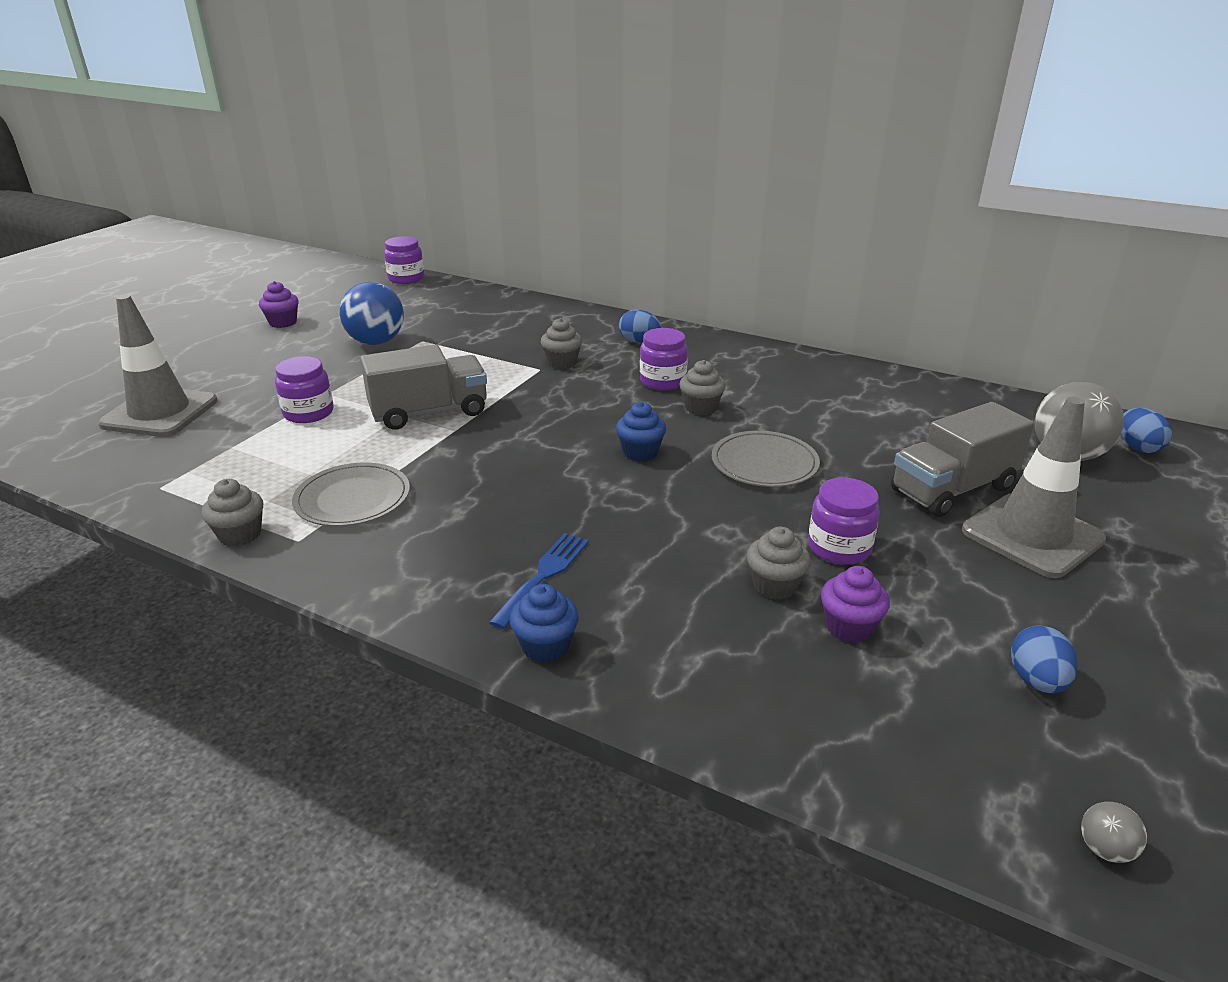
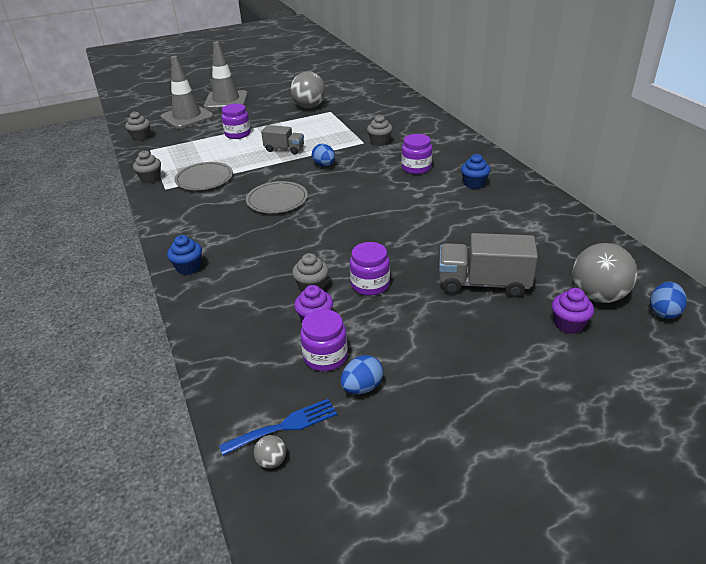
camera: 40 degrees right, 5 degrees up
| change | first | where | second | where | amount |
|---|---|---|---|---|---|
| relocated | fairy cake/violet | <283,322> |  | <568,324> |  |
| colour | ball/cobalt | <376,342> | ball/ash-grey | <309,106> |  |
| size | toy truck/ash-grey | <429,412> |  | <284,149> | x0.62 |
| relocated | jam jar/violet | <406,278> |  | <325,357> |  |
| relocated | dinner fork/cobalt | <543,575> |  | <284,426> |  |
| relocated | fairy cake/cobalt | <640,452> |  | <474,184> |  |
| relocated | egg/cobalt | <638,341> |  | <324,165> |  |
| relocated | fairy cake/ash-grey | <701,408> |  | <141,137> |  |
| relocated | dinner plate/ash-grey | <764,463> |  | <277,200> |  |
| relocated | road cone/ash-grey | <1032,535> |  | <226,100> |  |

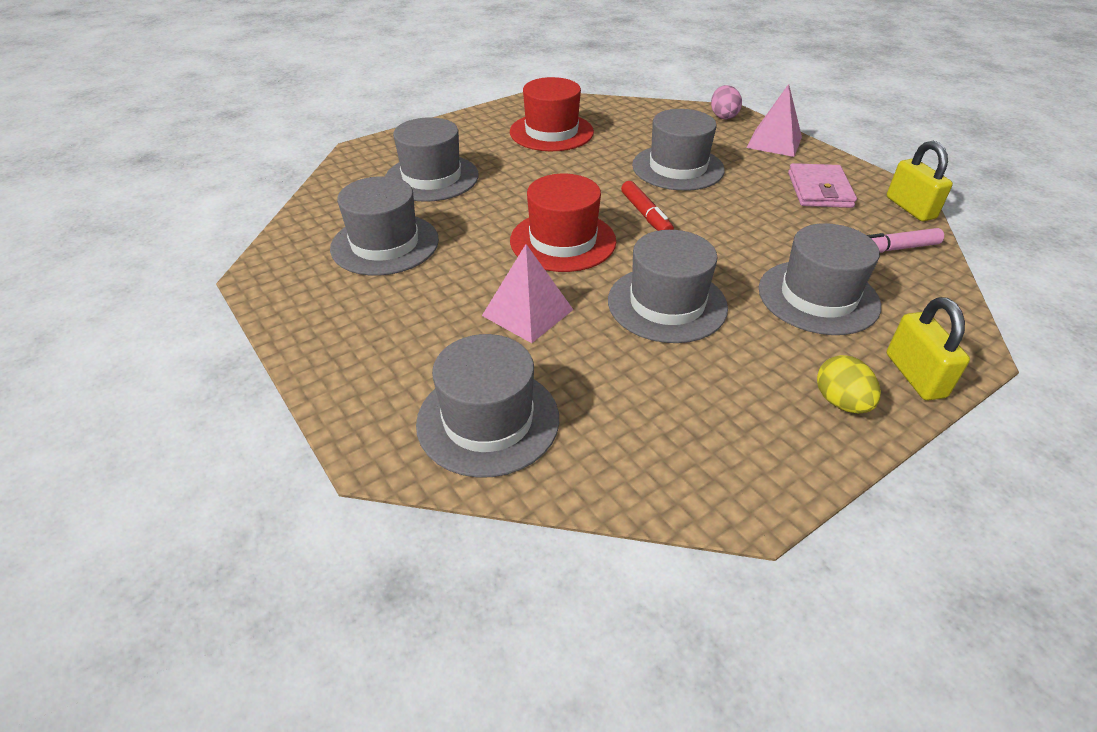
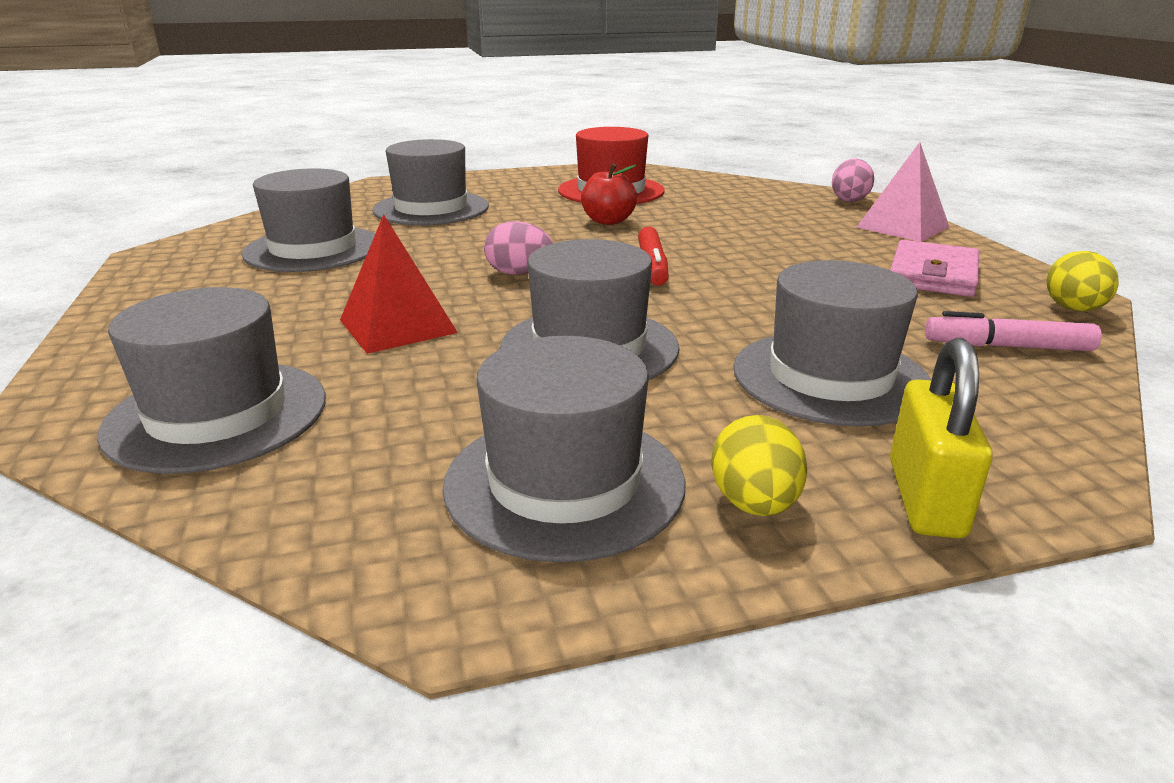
camera: 20 degrees right, 15 degrees down
| change | first | where | second | where | amount |
|---|---|---|---|---|---|
| colour | pyramid shape/pink | <527,312> | pyramid shape/scarlet | <397,326> |  |
| exchanged | tall hat/scarlet | <563,241> | egg/pink | <519,273> |  |
| relocated | tall hat/ash-grey | <678,168> |  | <564,482> |  |
| exchanged | lock/golden | <910,208> | egg/golden | <1073,309> |  |
| appeared |  |  | apple fruit/scarlet | <608,221> |  |

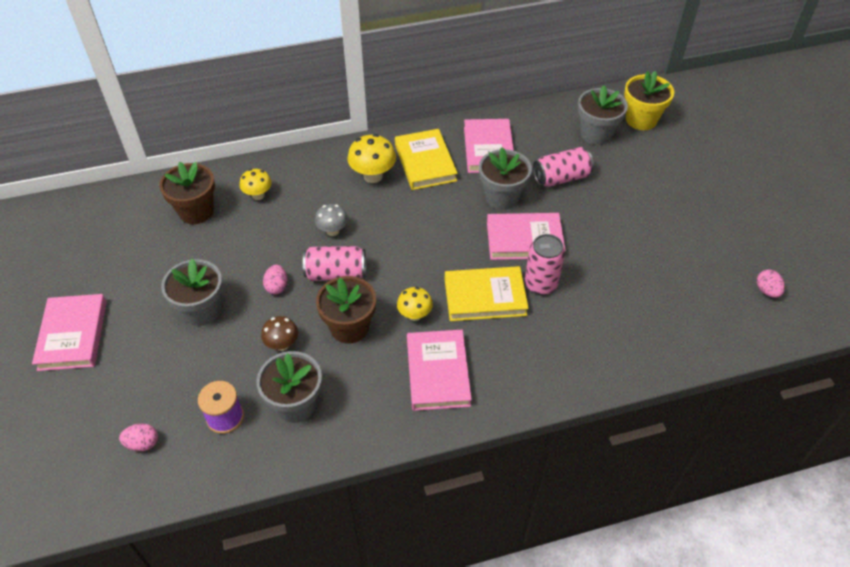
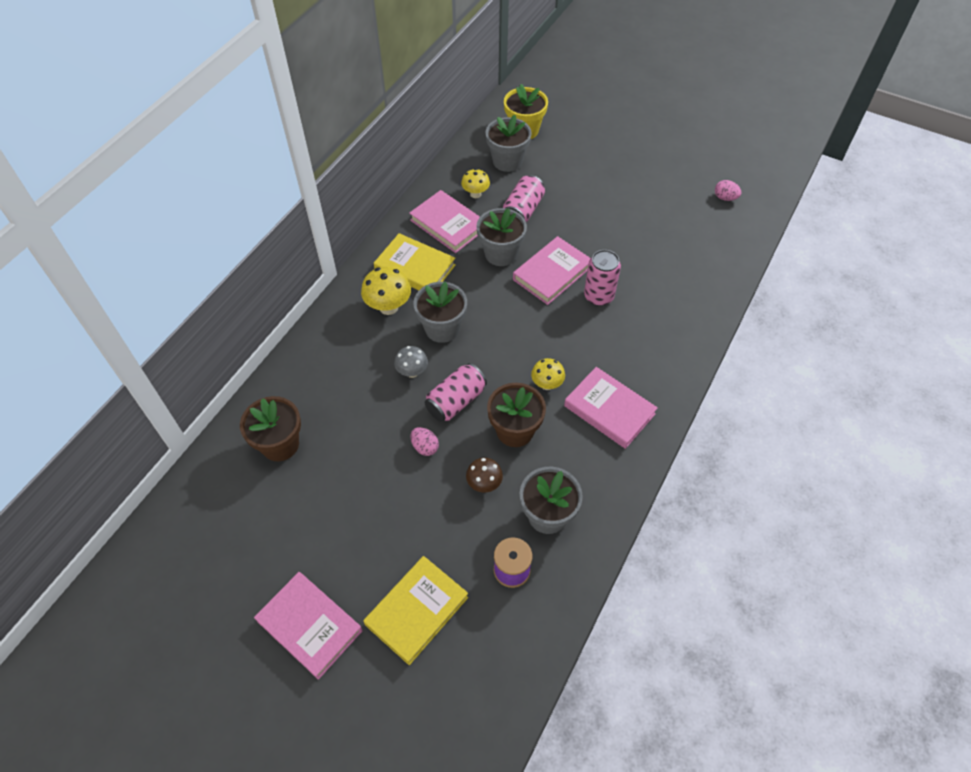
camera: 45 degrees left, 5 degrees up
| change | first | where | second | where | amount |
|---|---|---|---|---|---|
| missing | egg/pink | <143,443> |  |  |  |
| relocated | potted plant/ash-grey | <202,310> |  | <442,328> |  |
| relocated | mushroom/golden | <258,195> |  | <475,194> |  |
| relocated | book/golden | <485,297> |  | <416,611> |  |

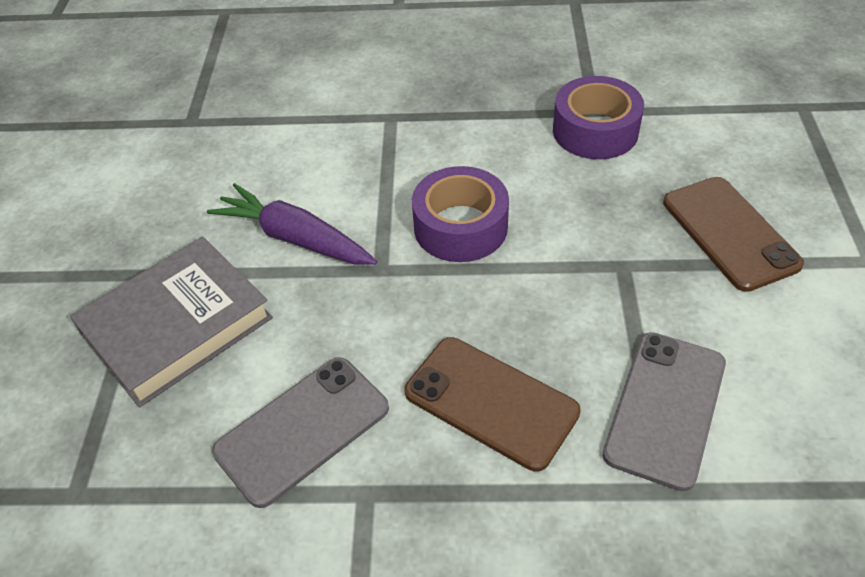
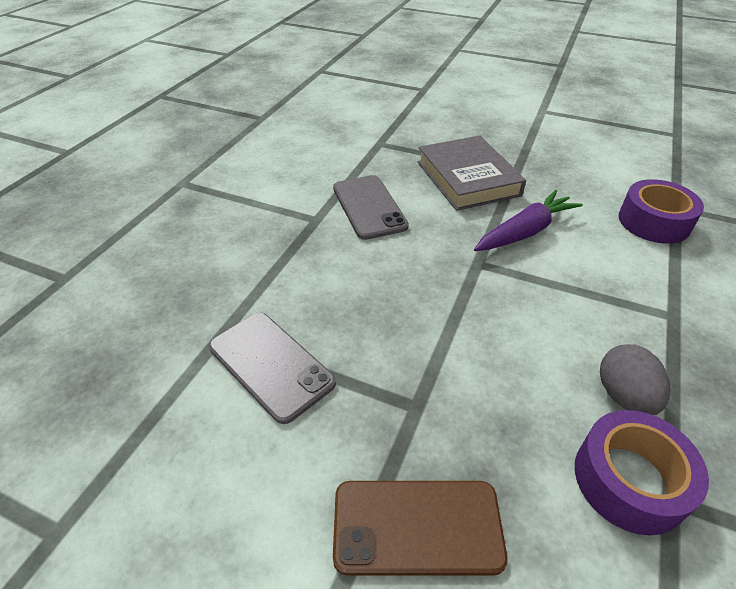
camera: 110 degrees right, 5 degrees down
| change | first | where | second | where | amount |
|---|---|---|---|---|---|
| missing | phone/brown | <491,402> |  |  |  |
| relocated | sticky tape/violet | <460,227> |  | <654,222> |  |
| appeared |  |  | egg/ash-grey | <624,396> |  |

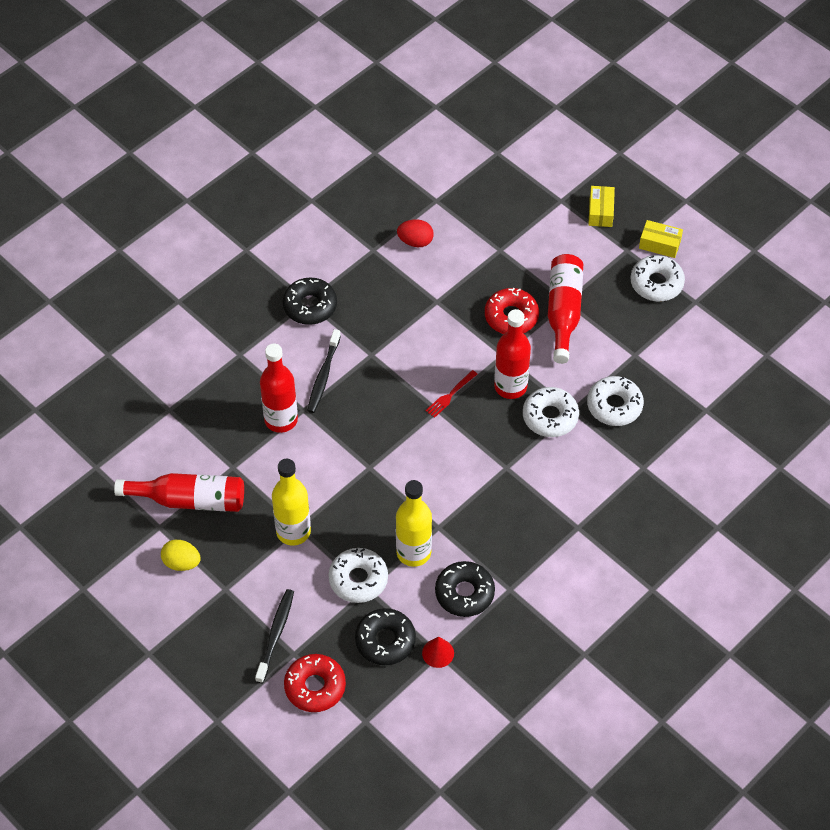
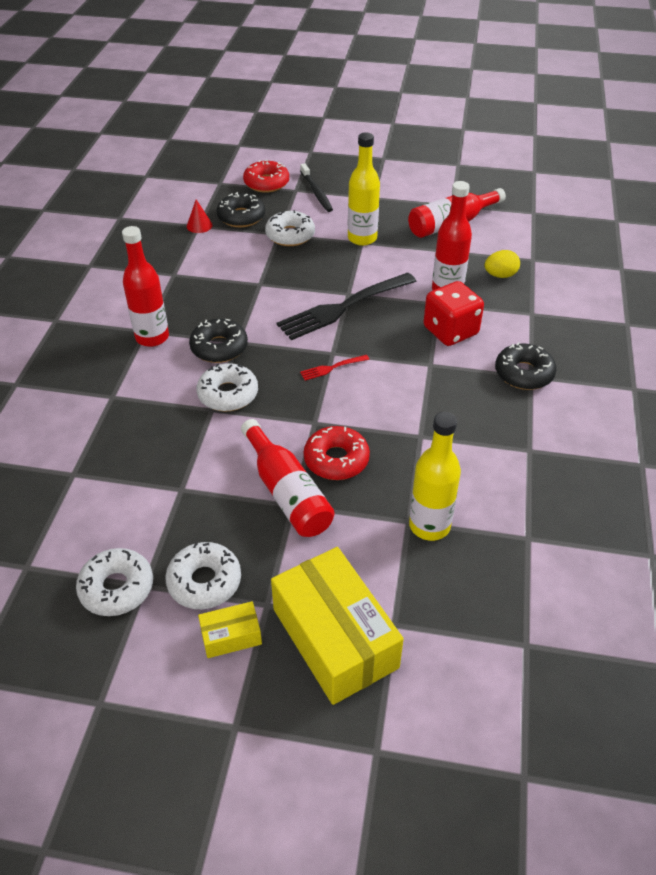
camera: 145 degrees right, 10 degrees down
| change | first | where | second | where | amount |
|---|---|---|---|---|---|
| relocated | egg/golden | <181,563> |  | <500,275> |  |
| exchanged | dental brush/ebony | <323,376> | game die/scarlet | <450,331> |  |
| relocated | flask/golden | <413,552> |  | <429,525> |  |
| missing | egg/scarlet | <415,241> |  |  |  |
| spun | dinner fork/scarlet | <450,395> |  | <332,368> | 120 degrees counterclockwise |
| relocated | donut/ebony | <464,593> |  | <219,347> |  |
| relocated | flask/scarlet | <510,386> |  | <152,337> |  |
| relocated | donut/pure white | <614,406> |  | <117,588> |  |
| size | parcel/golden | <600,212> |  | <335,638> | x2.18 |
| appeared |  |  | dinner fork/ebony | <343,307> |  |

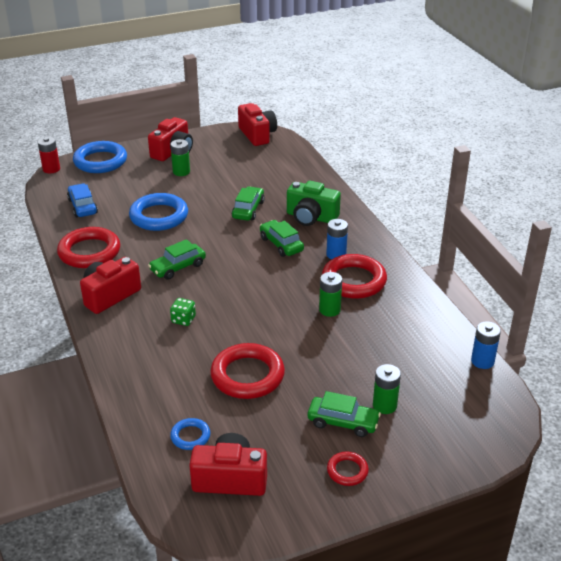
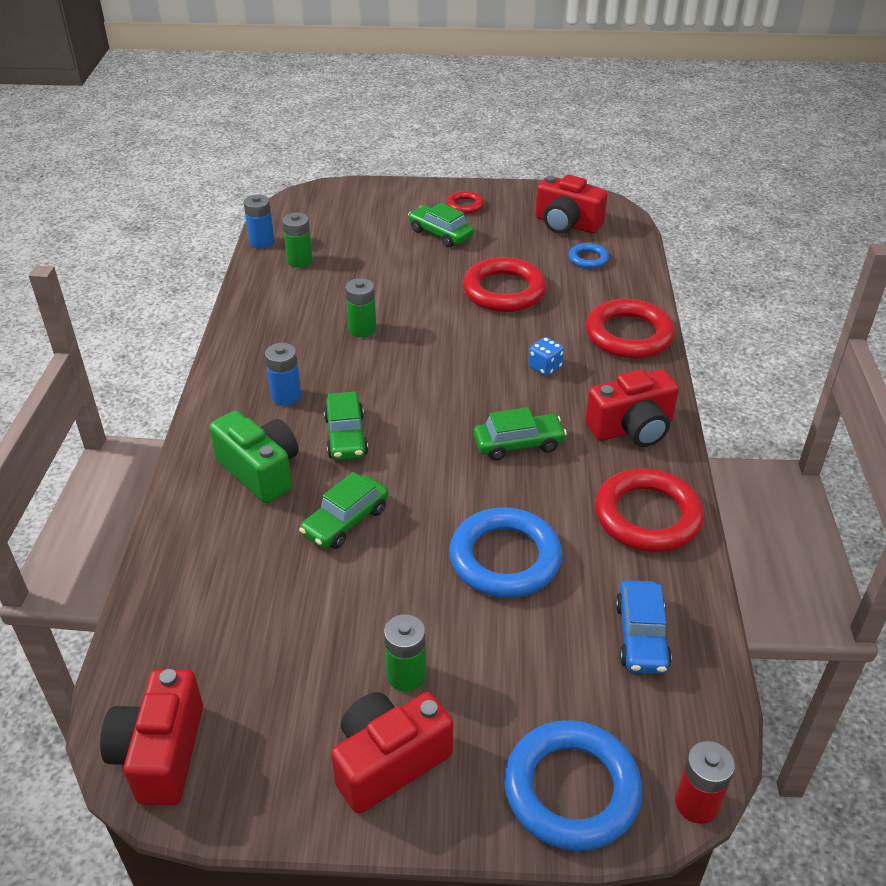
camera: 155 degrees left, 5 degrees up
| change | first | where | second | where | amount |
|---|---|---|---|---|---|
| colour | game die/leaf-green | <183,320> | game die/cobalt | <545,367> |  |
| relocated | hoop/scarlet | <354,281> |  | <628,335> |  |
| relocated | battery/leaf-green | <384,405> |  | <299,261> |  |

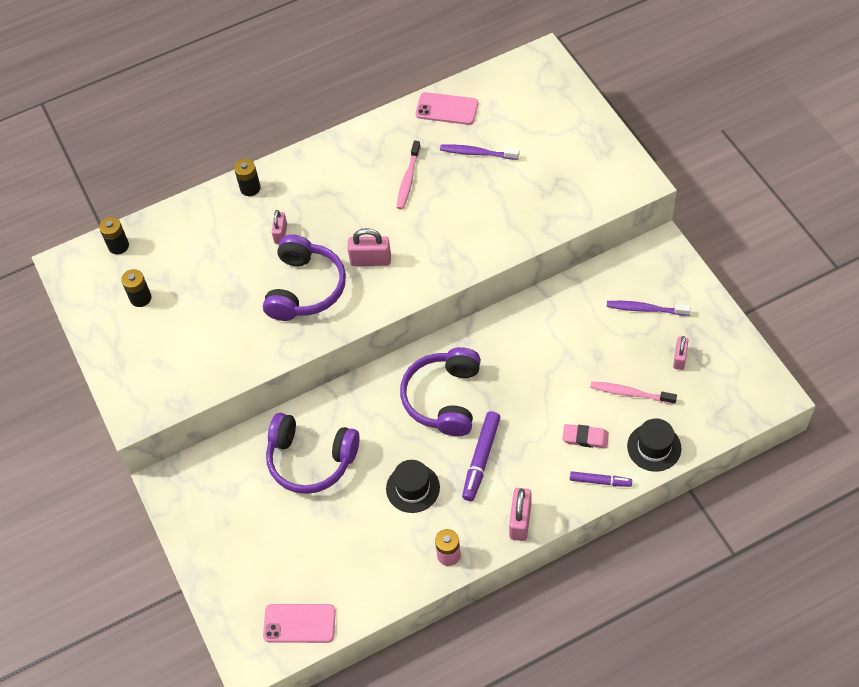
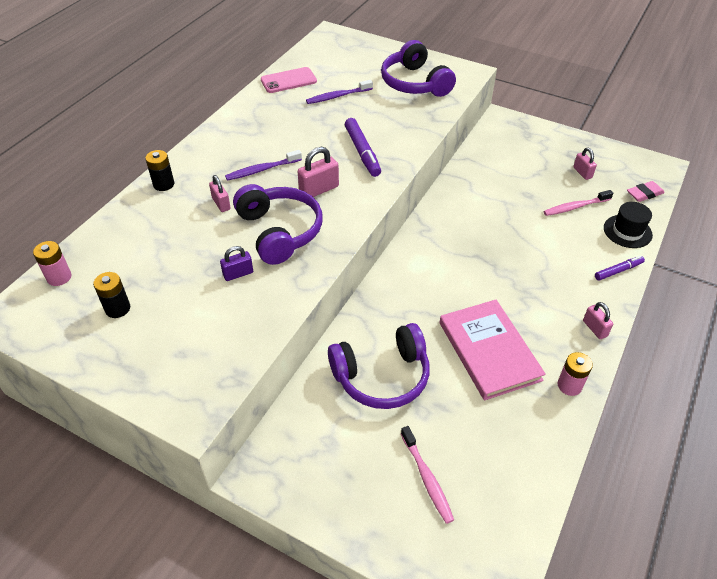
camera: 40 degrees left, 10 degrees down
| change | first | where | second | where | amount |
|---|---|---|---|---|---|
| colour | battery/ebony | <118,246> | battery/pink | <59,277> |  |
| missing | phone/pink | <299,623> |  |  |  |
| exchanged | tall hat/ebony | <413,488> | book/pink | <489,351> |  |
| relocated | dental brush/pink | <408,179> |  | <427,478> |  |
| relocated | headset/violet | <444,398> |  | <415,83> |  |
| relocated | felt pen/violet | <481,459> |  | <362,152> |  |
| size | lock/pink | <520,521> |  | <594,328> | x0.66 |
| relocated | gum eraser/pink | <585,438> |  | <644,194> |  |
| relocated | dental brush/violet | <645,309> |  | <262,170> |  |
| appeared |  |  | lock/violet | <238,274> |  |

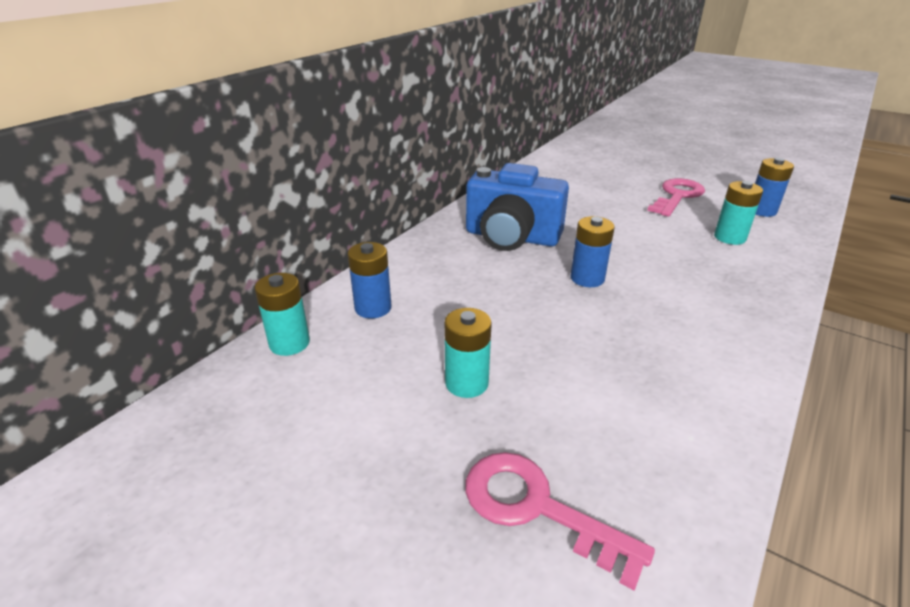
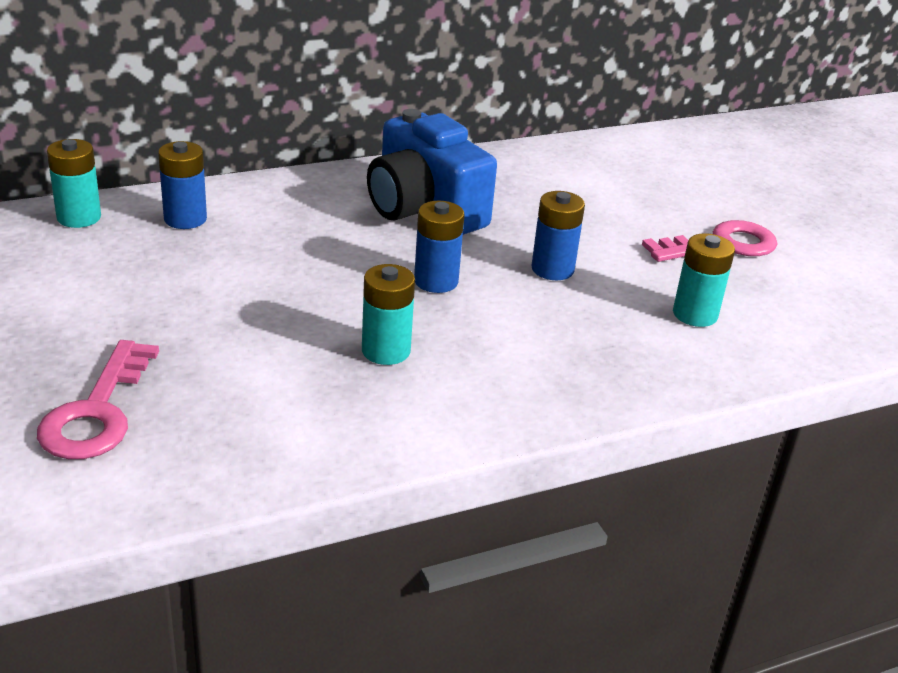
camera: 30 degrees right, 0 degrees up
| change | first | where | second | where | amount |
|---|---|---|---|---|---|
| relocated | battery/turquoise | <466,383> |  | <386,351> |  |
| spun | latchkey/pink | <537,508> |  | <97,412> | 150 degrees counterclockwise |
| relocated | battery/cobalt | <761,211> |  | <552,269> |  |

